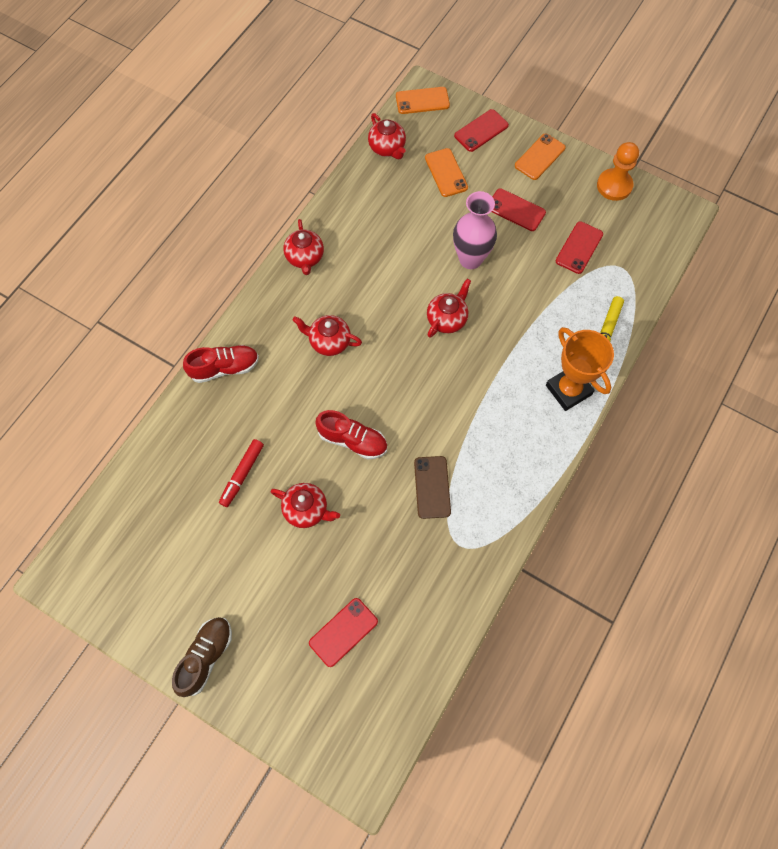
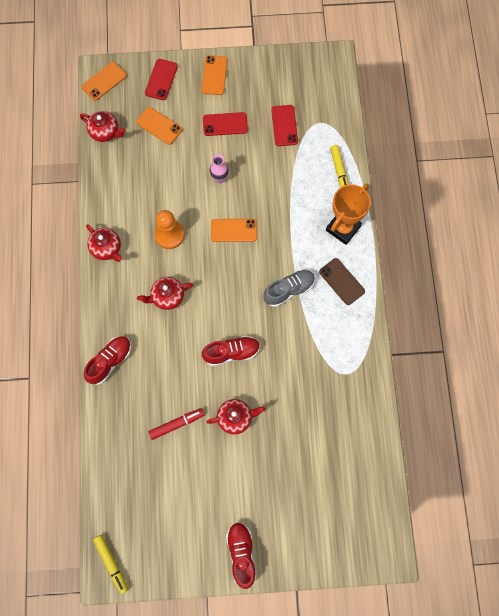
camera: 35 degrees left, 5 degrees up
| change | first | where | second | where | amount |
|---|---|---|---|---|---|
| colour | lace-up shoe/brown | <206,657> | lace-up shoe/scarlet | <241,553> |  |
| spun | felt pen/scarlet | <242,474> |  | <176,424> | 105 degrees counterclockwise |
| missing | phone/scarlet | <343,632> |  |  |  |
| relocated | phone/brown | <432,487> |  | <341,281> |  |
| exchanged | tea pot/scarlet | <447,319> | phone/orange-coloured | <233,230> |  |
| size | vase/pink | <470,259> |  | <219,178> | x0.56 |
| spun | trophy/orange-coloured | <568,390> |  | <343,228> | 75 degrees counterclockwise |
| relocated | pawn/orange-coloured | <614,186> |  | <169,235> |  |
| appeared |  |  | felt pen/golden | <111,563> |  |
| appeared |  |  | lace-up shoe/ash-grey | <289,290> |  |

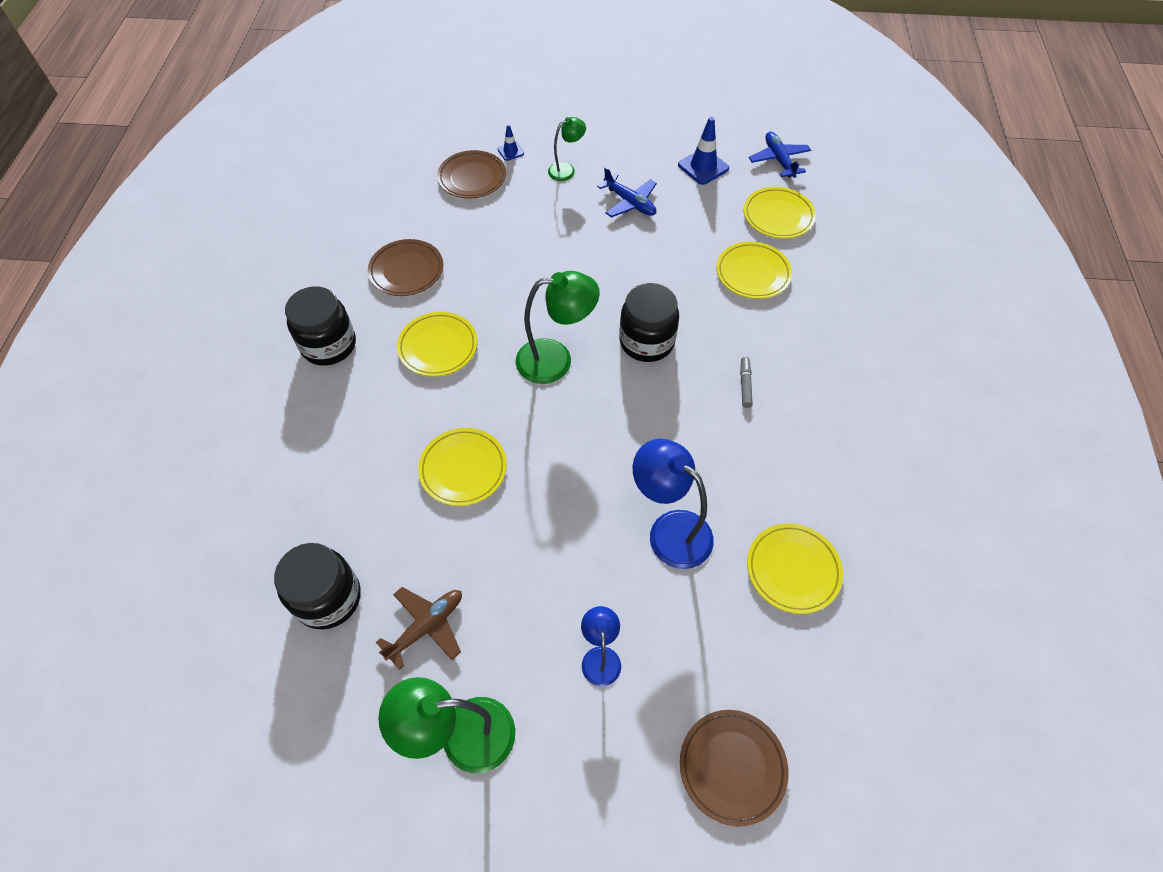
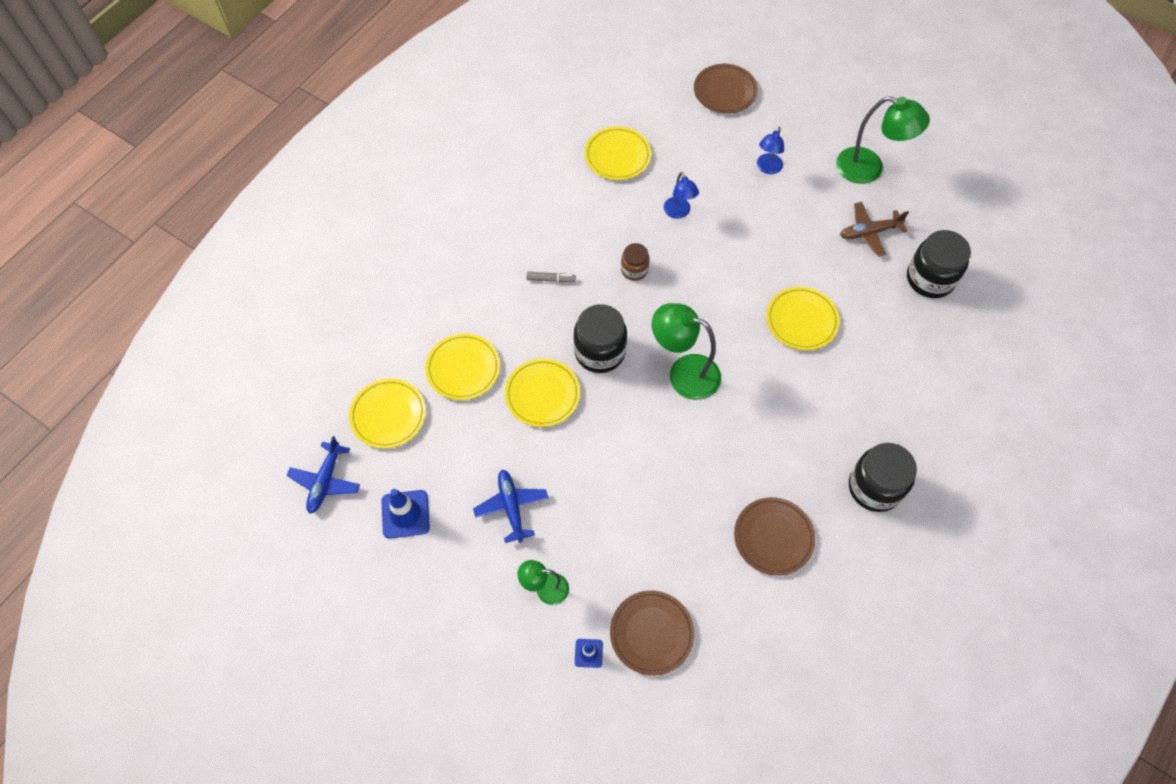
camera: 150 degrees left, 5 degrees up
| change | first | where | second | where | amount |
|---|---|---|---|---|---|
| relocated | dinner plate/golden | <438,347> |  | <542,394> |  |
| size | lamp/cobalt | <669,530> |  | <678,212> | x0.57 |
| spun | felt pen/ash-grey | <745,385> |  | <551,279> | 120 degrees counterclockwise |
| appeared |  |  | jam jar/brown | <634,270> |  |

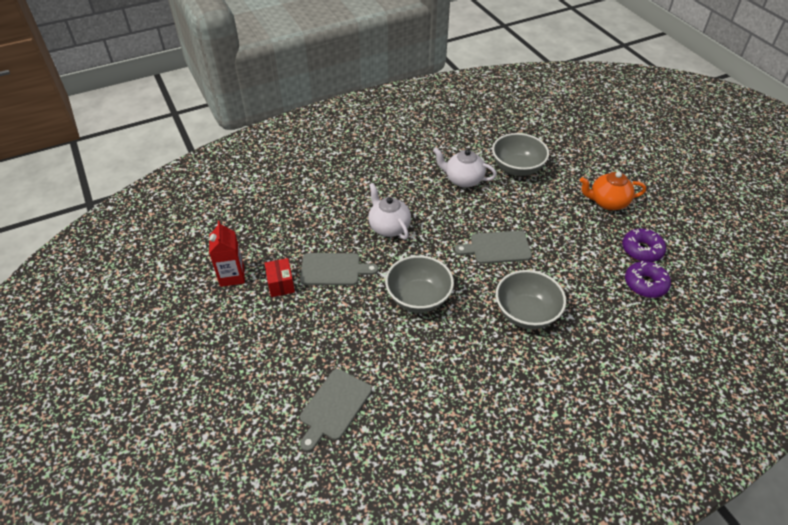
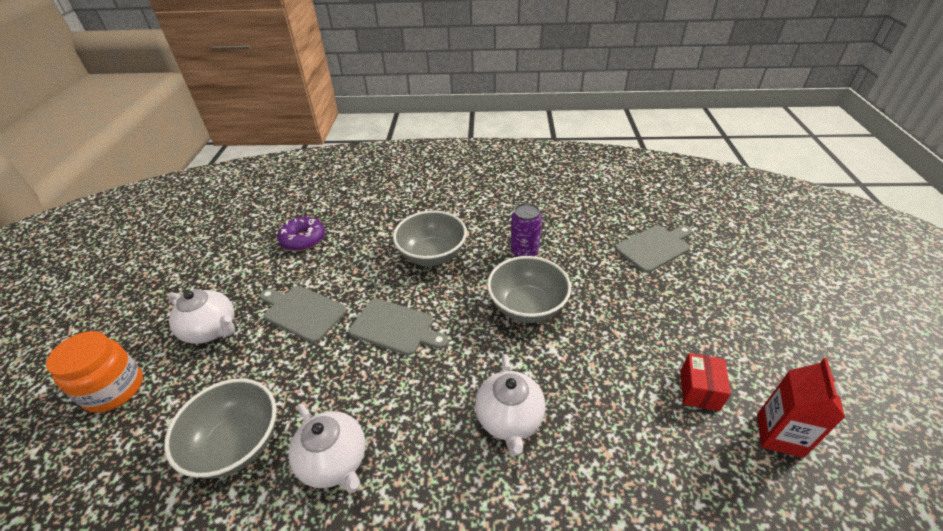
camera: 150 degrees left, 5 degrees down
| change | first | where | second | where | amount |
|---|---|---|---|---|---|
| relocated | bread board/ash-grey | <333,269> |  | <302,312> |  |
| colour | tea pot/orange-coloured | <607,202> | tea pot/pure white | <212,330> |  |
| missing | donut/violet | <642,250> |  |  |  |
| appeared |  |  | jam jar/orange-coloured | <114,389> |  |
| appeared |  |  | tin/violet | <524,252> |  |

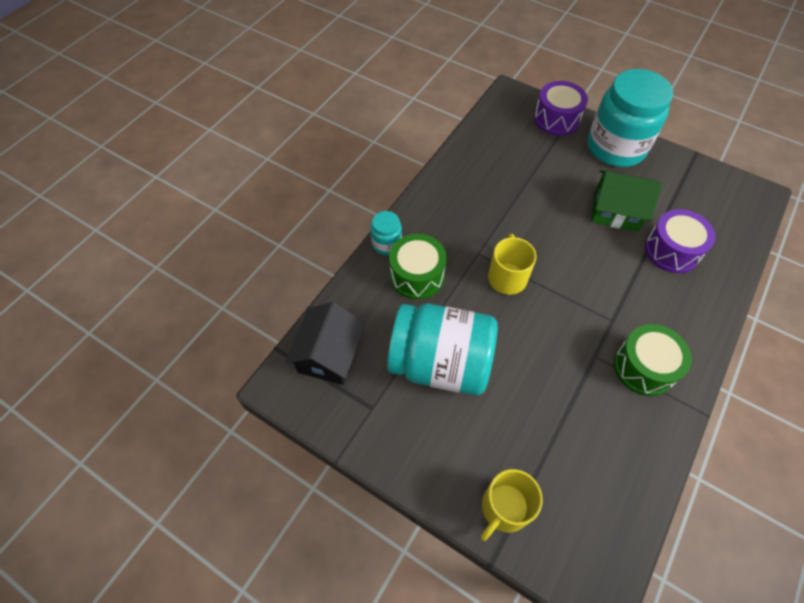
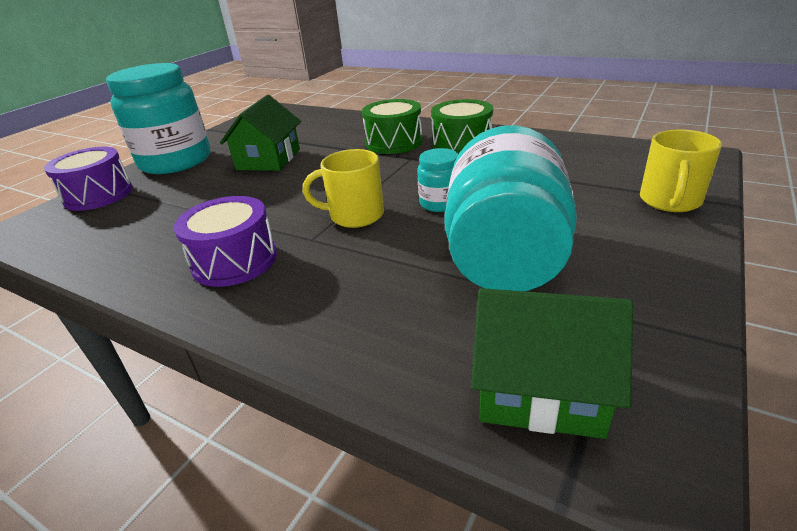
camera: 90 degrees left, 25 degrees down
| change | first | where | second | where | amount |
|---|---|---|---|---|---|
| colour | toy house/ebony | <329,355> | toy house/leaf-green | <540,388> |  |
| relocated | jam jar/turquoise | <386,244> |  | <440,203> |  |
| relocated | drum/leaf-green | <417,275> |  | <394,142> |  |
| spun | tea mug/golden | <504,508> |  | <670,201> | 75 degrees clockwise |
| relocated | drum/violet | <671,250> |  | <235,261> |  |

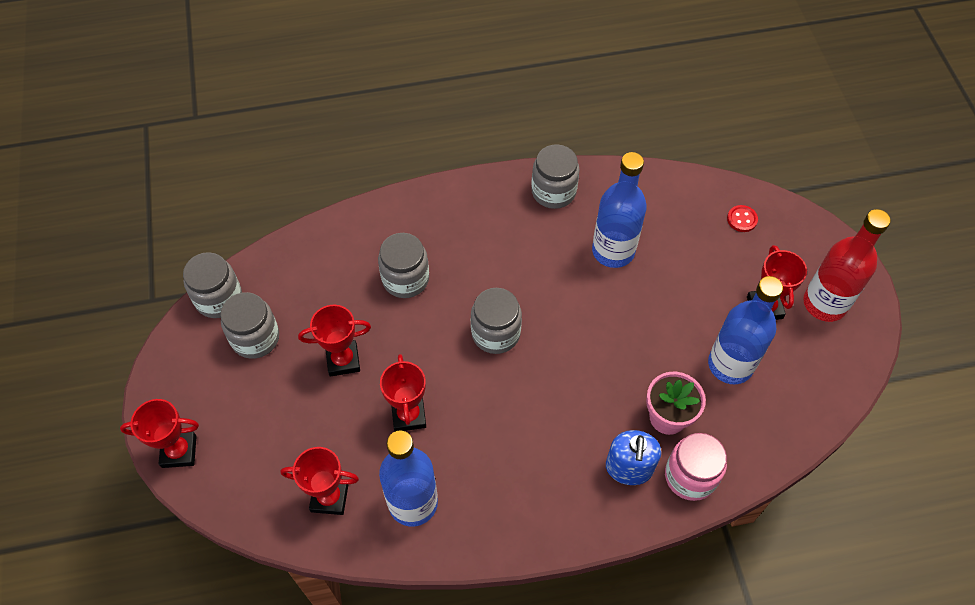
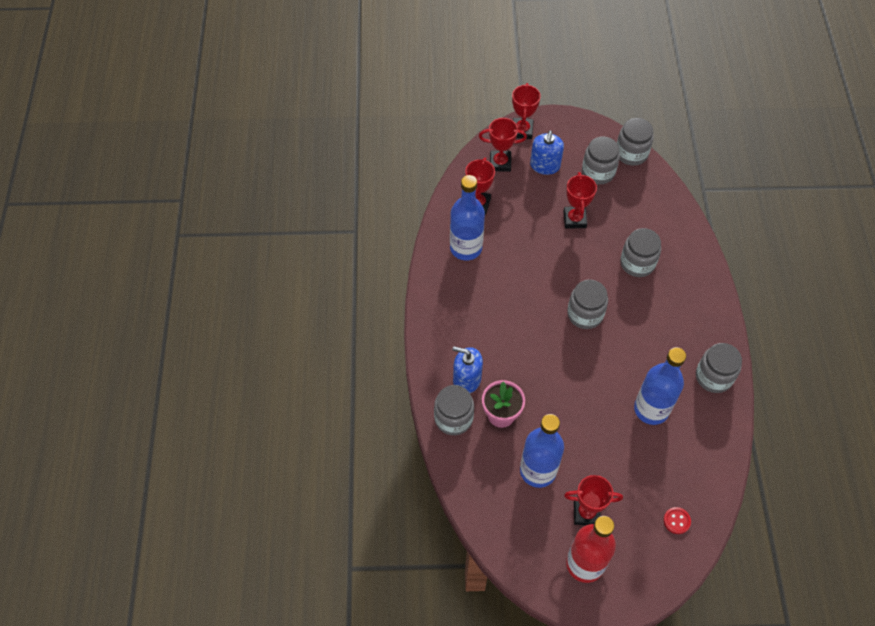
camera: 100 degrees right, 0 degrees up
| change | first | where | second | where | amount |
|---|---|---|---|---|---|
| relocated | trophy/scarlet | <408,415> |  | <500,163> |  |
| colour | jam jar/pink | <690,476> | jam jar/ash-grey | <453,418> |  |
| appeared |  |  | soap dispenser/cobalt | <545,165> |  |

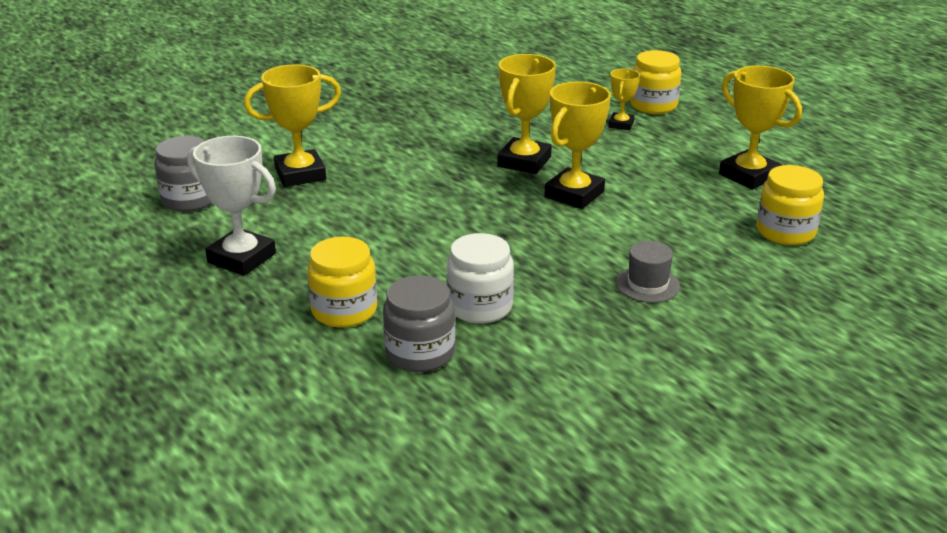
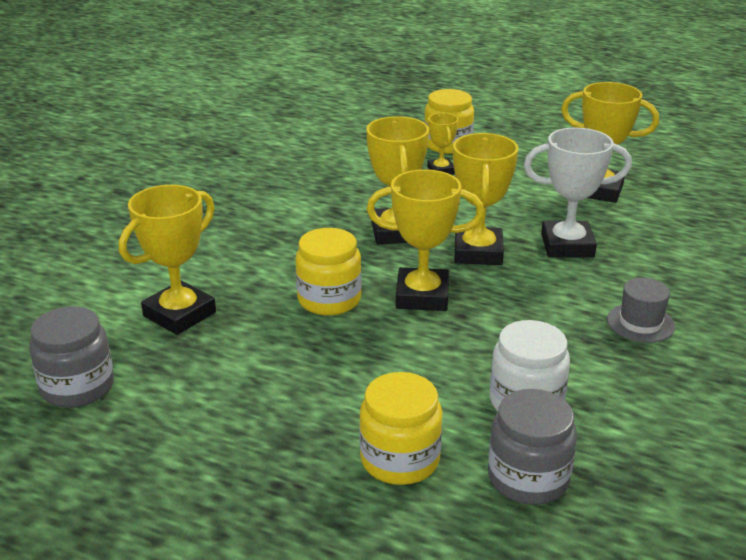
camera: 30 degrees left, 0 degrees up
| change | first | where | second | where | amount |
|---|---|---|---|---|---|
| relocated | trophy/pure white | <242,258> |  | <567,245> |  |
| relocated | jam jar/golden | <785,232> |  | <329,299> |  |
| appeared |  |  | trophy/golden | <422,296> |  |

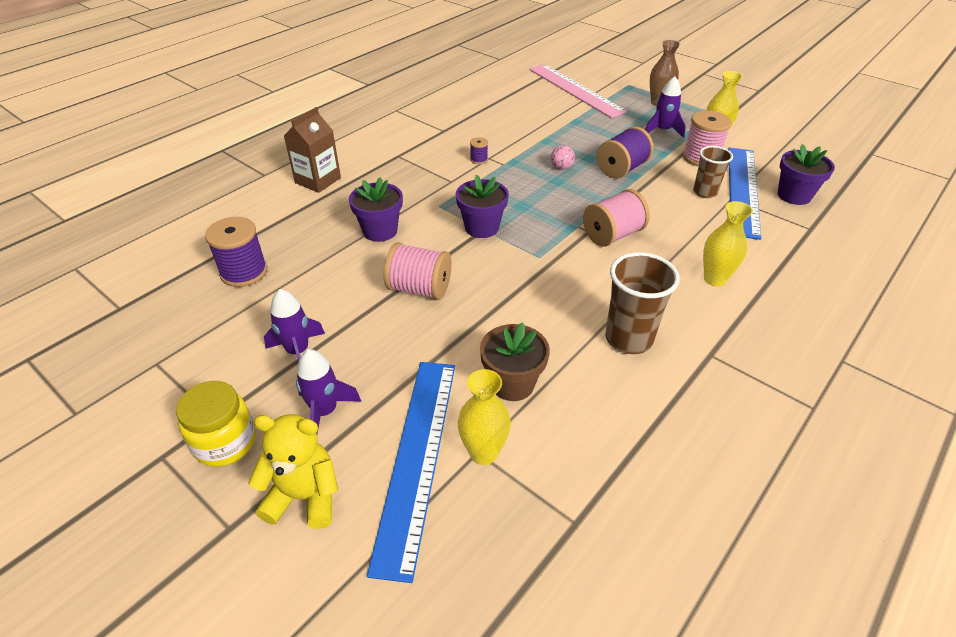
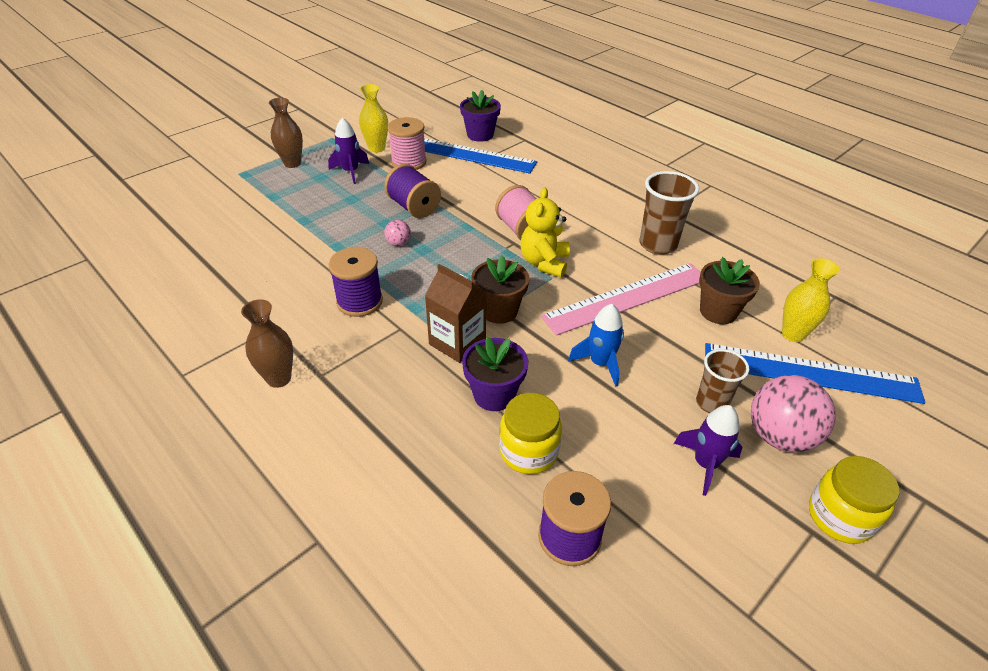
camera: 85 degrees left, 0 degrees up
| change | first | where | second | where | amount |
|---|---|---|---|---|---|
| relocated | teddy/golden | <304,497> |  | <544,263> |  |
| relocated | juice carton/brown | <318,180> |  | <457,342> |  |
| exchanged | spaceship/violet | <325,411> | ball/pink | <779,436> |  |
| exchanged | reel of thread/pink | <419,289> | spaceship/cobalt | <600,363> |  |
| colour | potted plant/violet | <481,227> | potted plant/brown | <499,311> |  |
| size | reel of thread/violet | <479,159> |  | <359,301> | x2.09 |
| relocated | measuring stick/pink | <575,90> |  | <627,298> |  |
| relocated | tumbler/brown | <705,192> |  | <711,403> |  |
| missing | vase/golden | <714,279> |  |  |  |
| appeared |  |  | vase/brown | <279,378> |  |
| appeared |  |  | jam jar/golden | <528,451> |  |

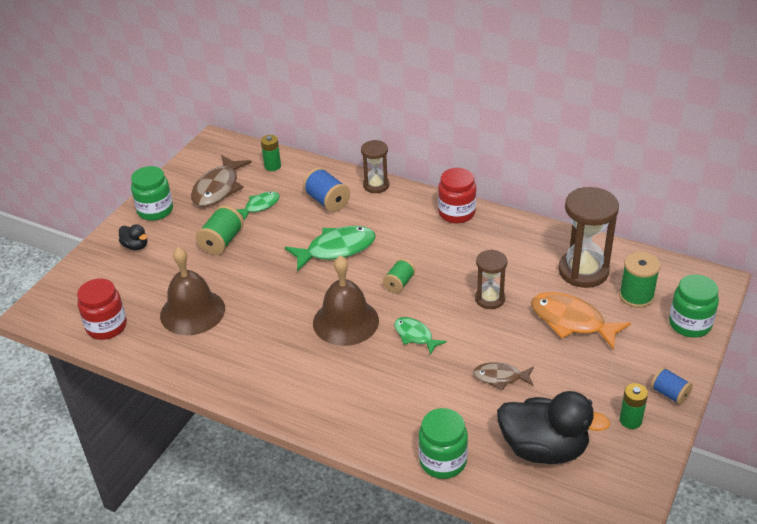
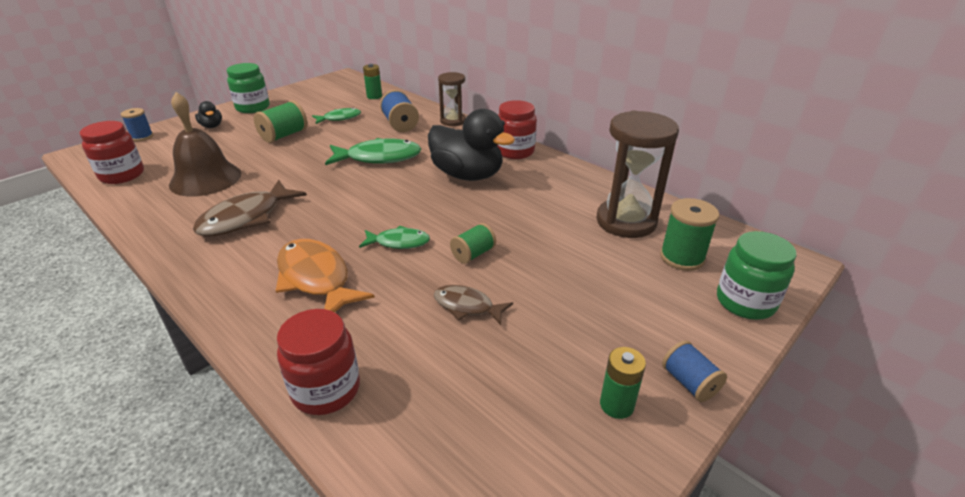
camera: 15 degrees right, 5 degrees down
| change | first | where | second | where | amount |
|---|---|---|---|---|---|
| relocated | toy fish/brown | <218,188> |  | <246,218> |  |
| missing | bell/brown | <345,321> |  |  |  |
| relocated | reel of thread/leaf-green | <399,283> |  | <473,254> |  |
| spun | toy fish/leaf-green | <415,336> |  | <399,242> | 120 degrees clockwise |
| colour | jam jar/leaf-green | <443,461> | jam jar/scarlet | <326,389> |  |
| missing | sandglass/brown | <490,299> |  |  |  |
| relocated | rubber duck/ebony | <544,449> |  | <467,175> |  |
| relocated | toy fish/orange-coloured | <572,321> |  | <316,279> |  |
| appeared |  |  | reel of thread/cobalt | <142,137> |  |

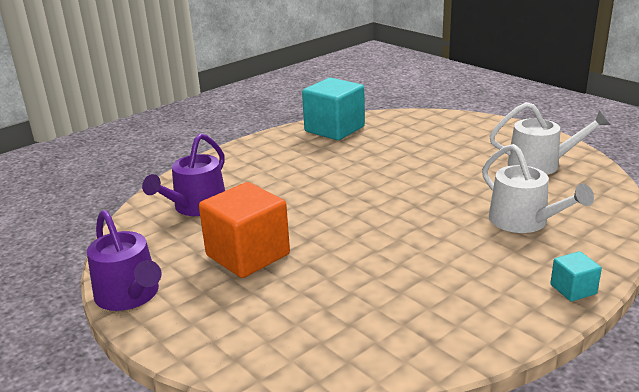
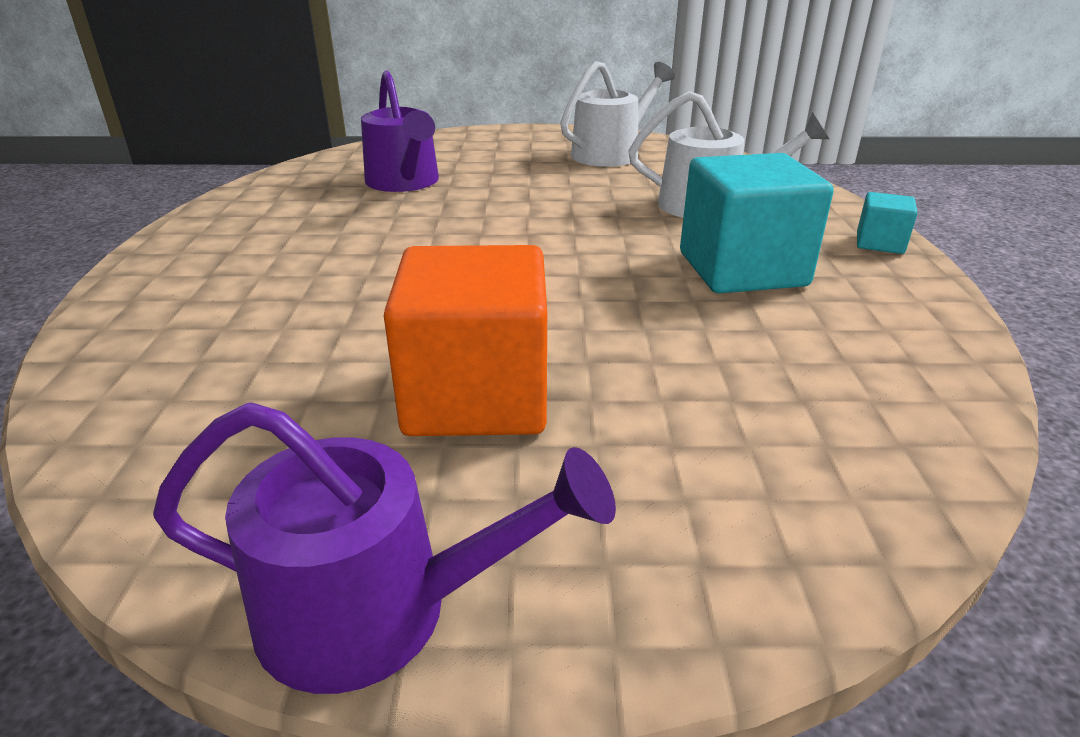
camera: 50 degrees left, 5 degrees up
| change | first | where | second | where | amount |
|---|---|---|---|---|---|
| relocated | watering pot/violet | <196,206> |  | <404,182> |  |
| relocated | solid cube/turquoise | <334,129> |  | <742,269> |  |

